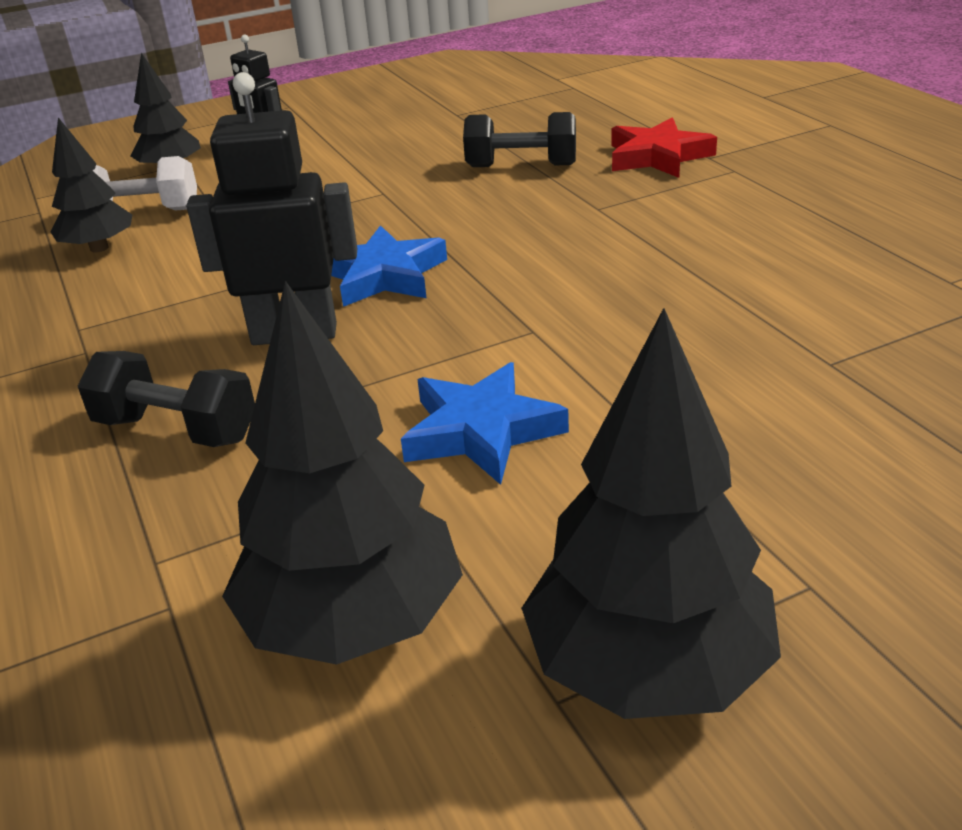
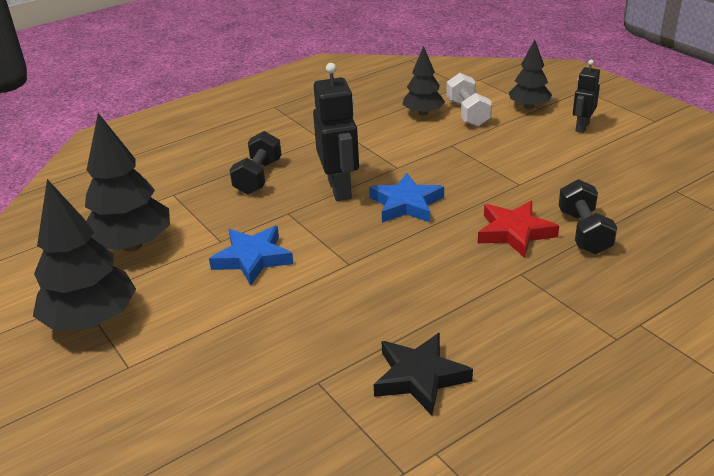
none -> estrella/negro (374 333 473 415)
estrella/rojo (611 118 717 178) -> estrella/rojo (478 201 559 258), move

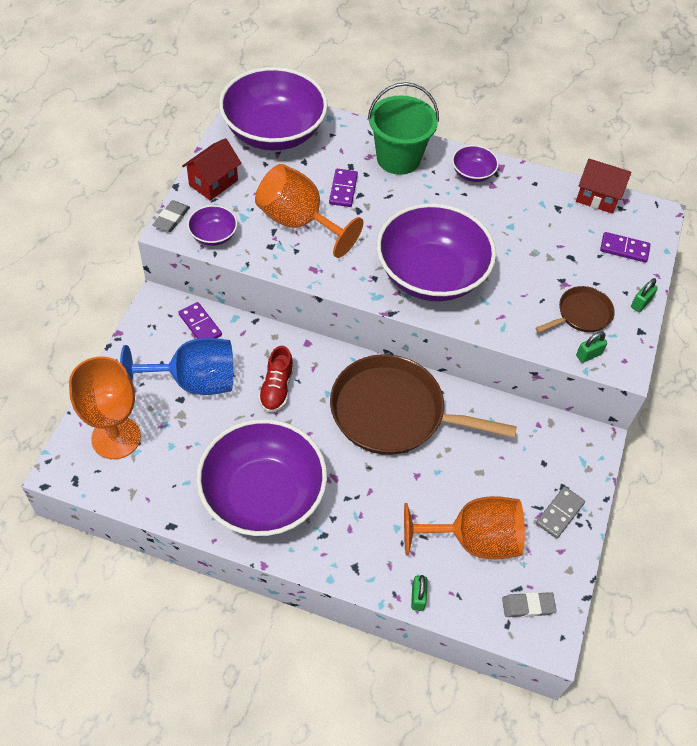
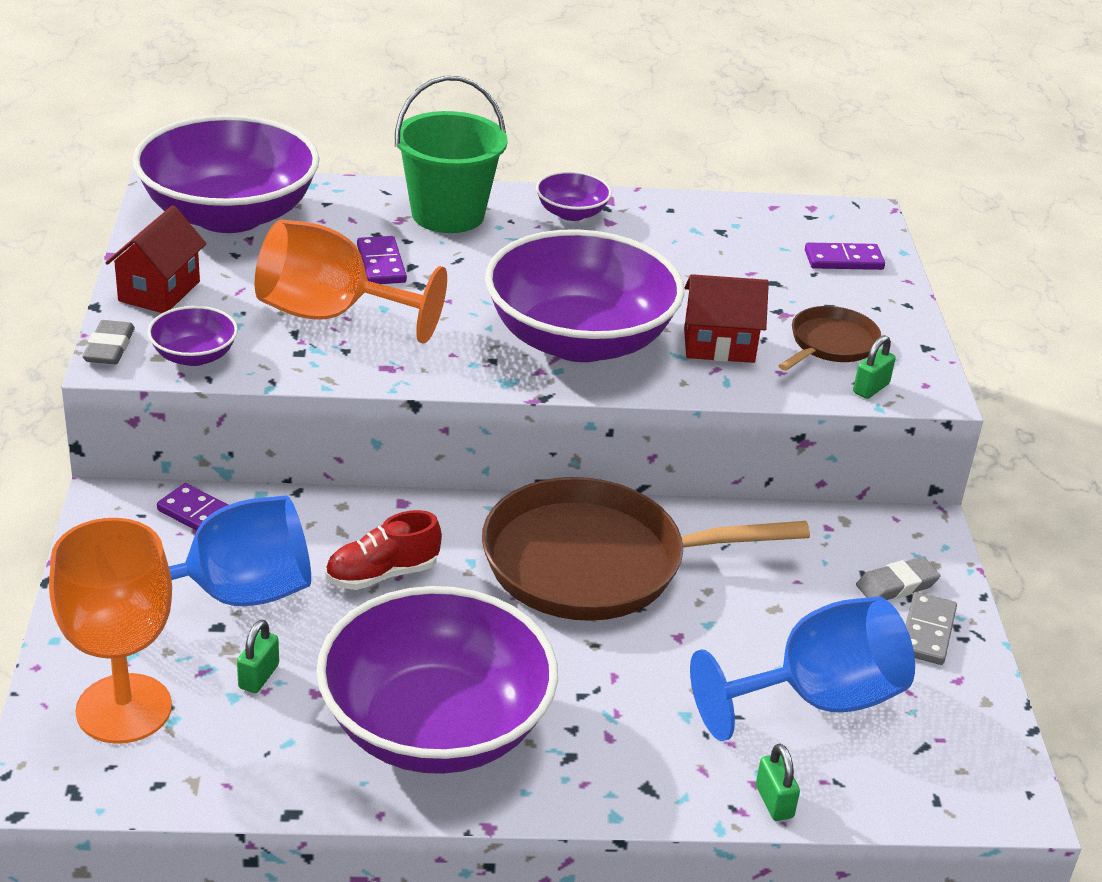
candado/verde (631 278 658 312) -> candado/verde (237 619 279 693), move
zapato/rojo (258 346 294 412) -> zapato/rojo (325 510 442 590), 75 degrees clockwise
casa/rojo (576 159 631 214) -> casa/rojo (684 274 769 363), move
copa/naranja (404 496 525 560) -> copa/azul (690 597 915 741)
goma de borrar/gris (502 592 557 617) -> goma de borrar/gris (856 557 941 600), move

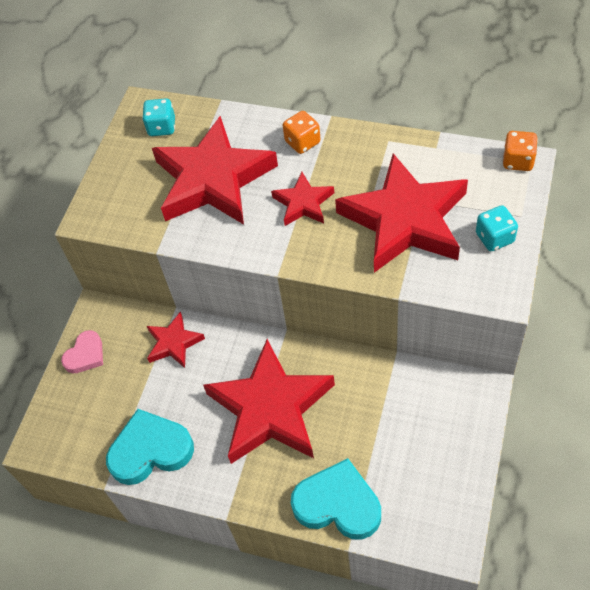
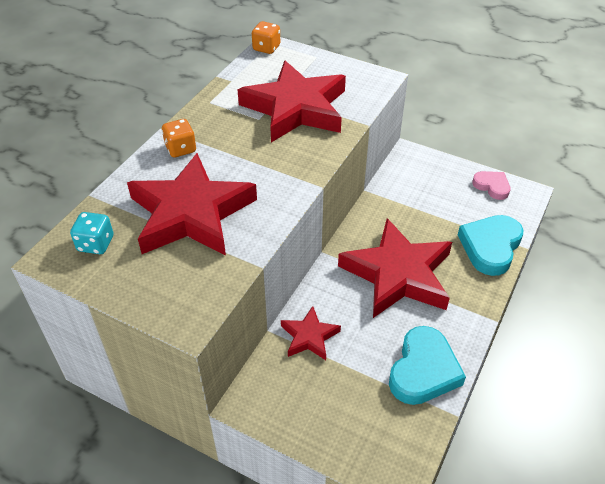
corazón/turquesa (106 409 194 485) -> corazón/turquesa (389 326 466 405), 150 degrees counterclockwise
corazón/rosa (61 330 103 373) -> corazón/rosa (472 171 511 200), move
estrella/rojo (271 172 334 226) -> none
dado/turquesa (476 205 518 251) -> none

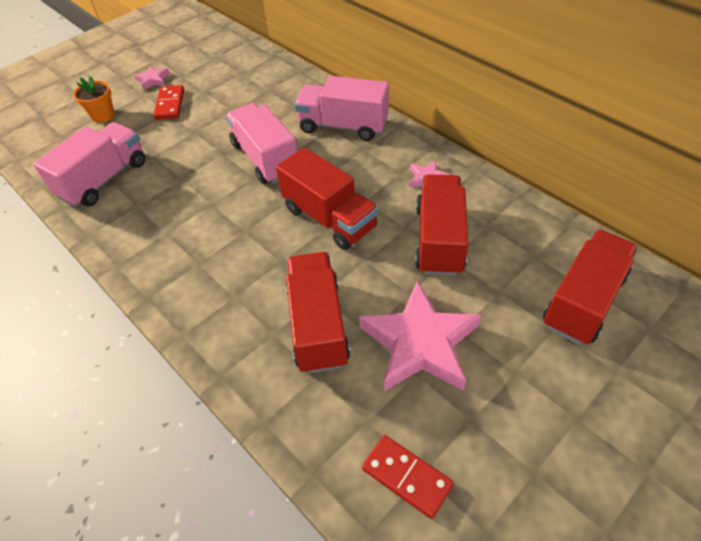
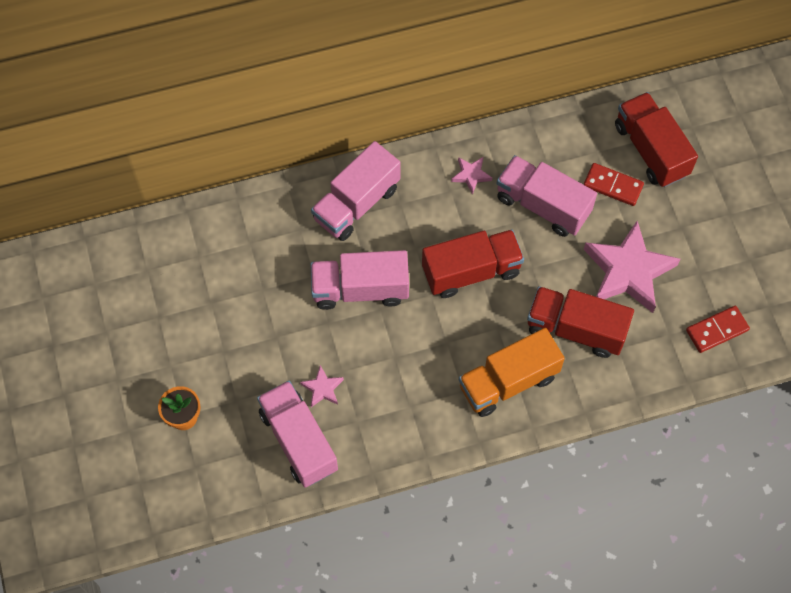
estrella/rosa (134 66 170 90) -> estrella/rosa (300 365 344 407), move
none -> camión/naranja (459 328 565 417)
camión/rojo (415 174 469 276) -> camión/rosa (496 155 597 237)
ficha de dominó/rojo (153 85 184 120) -> ficha de dominó/rojo (584 163 644 206), move

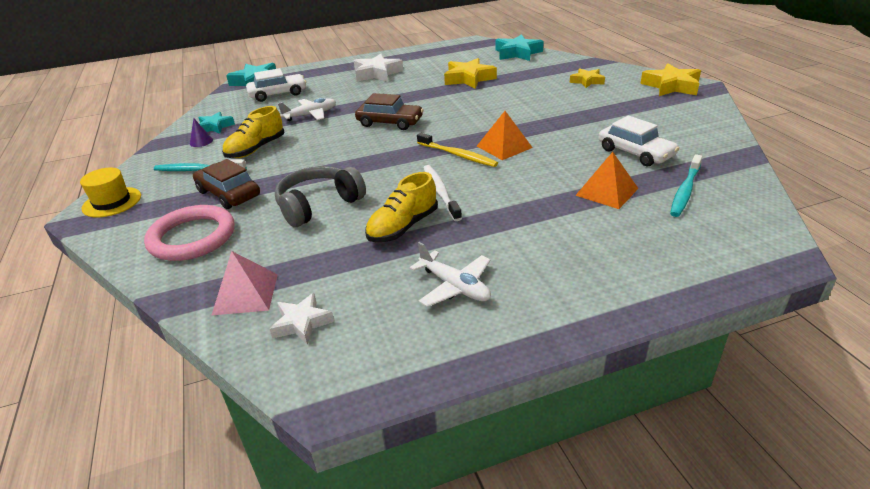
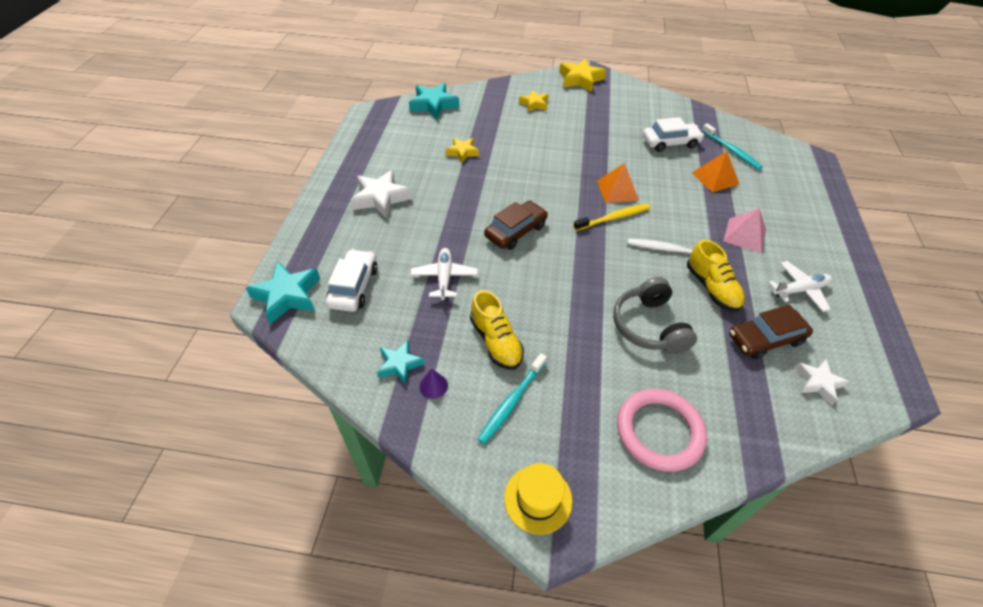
estrella/amarillo (444 58 497 89) -> estrella/amarillo (445 138 479 163), x0.62
pirámide/rosa (212 251 278 315) -> pirámide/rosa (723 208 766 253), move
coche/marrón (193 159 260 209) -> coche/marrón (729 304 813 359), move

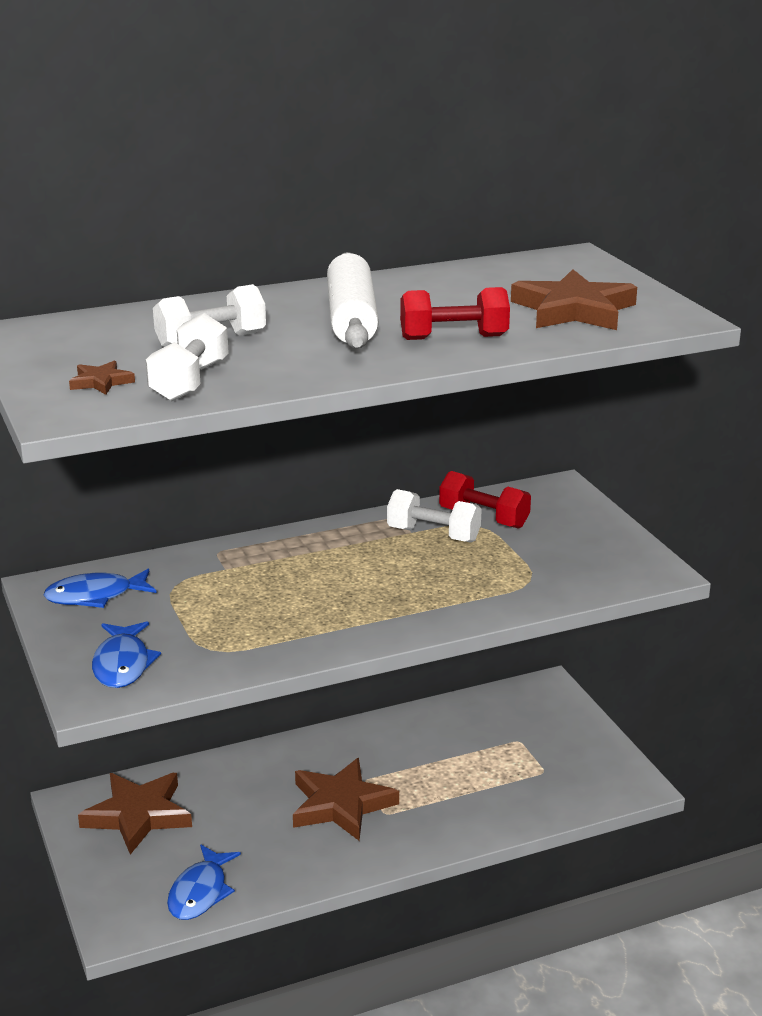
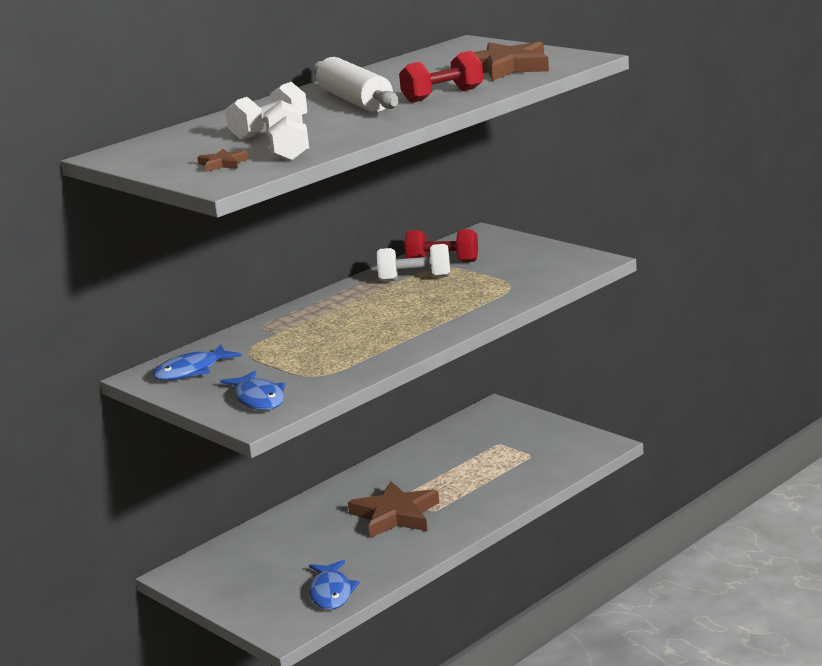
estrella/marrón (78 773 192 855) -> none

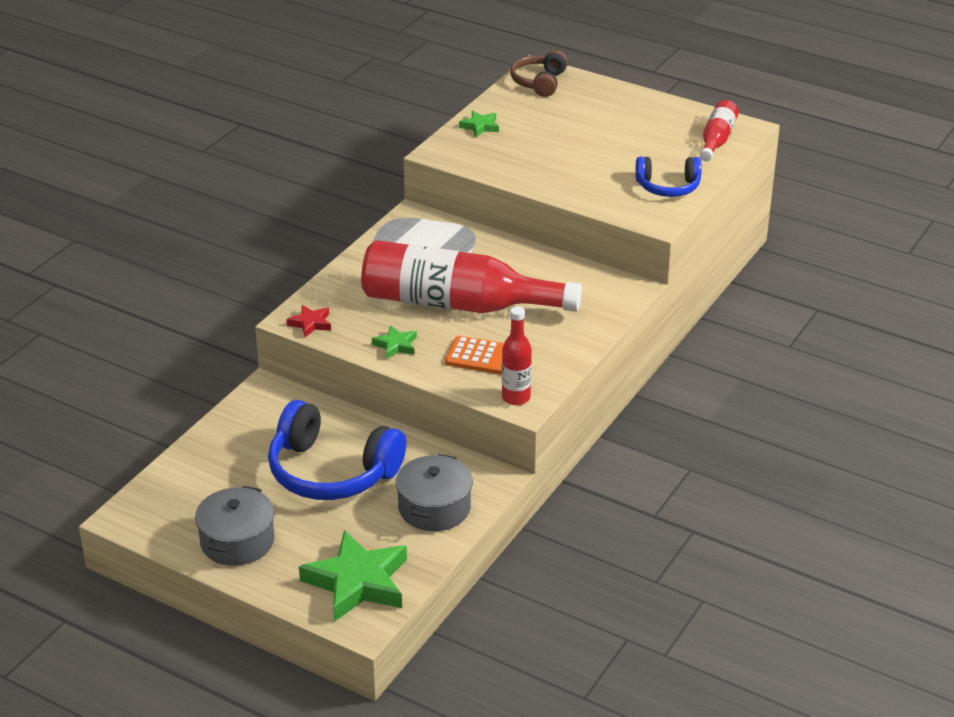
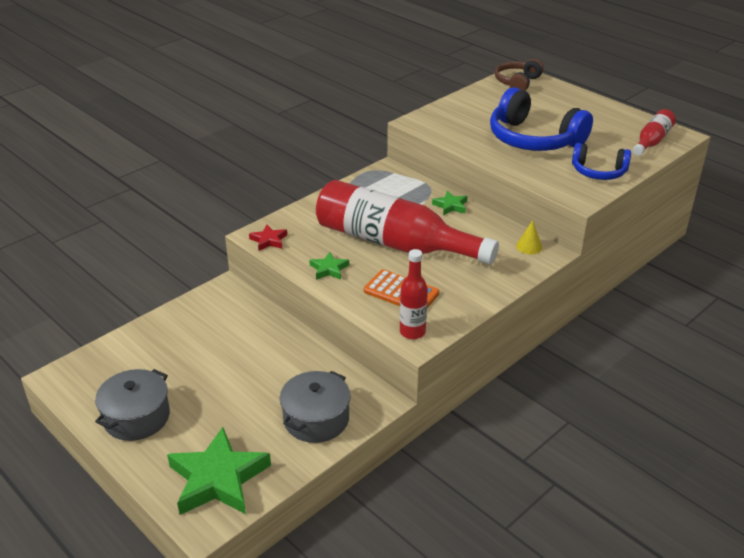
estrella/verde (459 110 499 137) -> estrella/verde (432 191 467 215), move
auriculares/azul (268 400 406 500) -> auriculares/azul (490 87 593 151), move
none -> cono/amarillo (516 220 542 254)

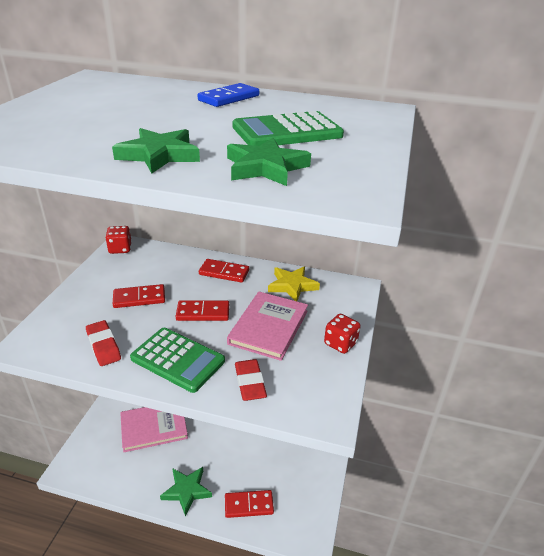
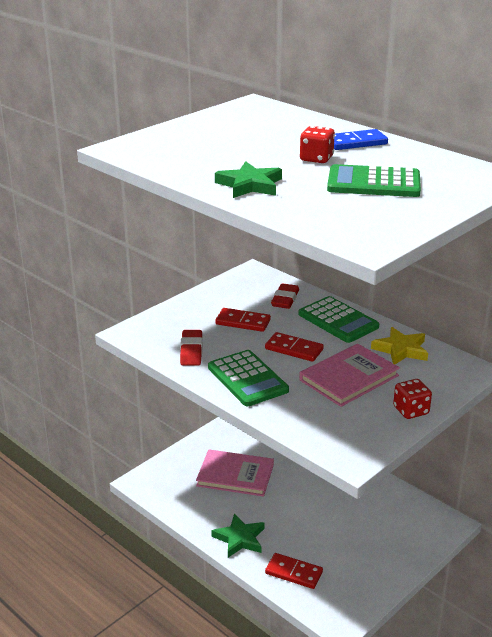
goma de borrar/rojo (235 359 267 401) -> goma de borrar/rojo (271 283 299 309), move
ficha de dominó/rojo (199 259 249 283) -> calculadora/verde (298 296 380 343)
dado/rojo (105 226 132 254) -> dado/rojo (300 126 335 163), move
estrella/verde (227 138 311 186) -> none

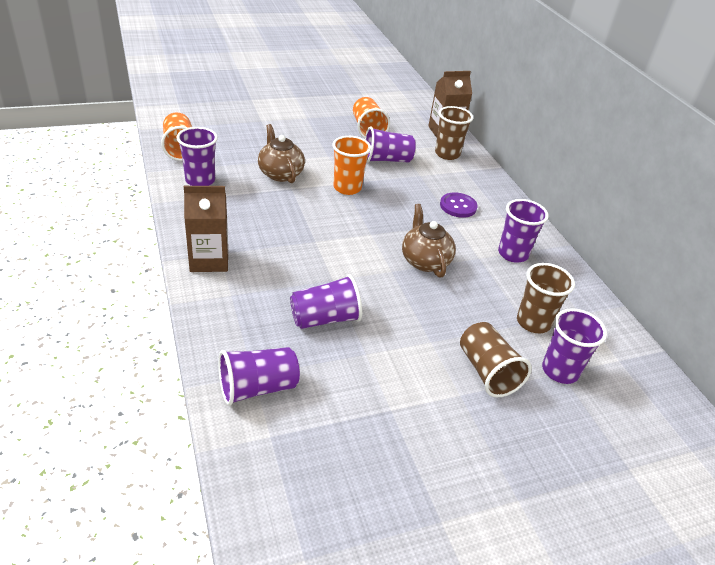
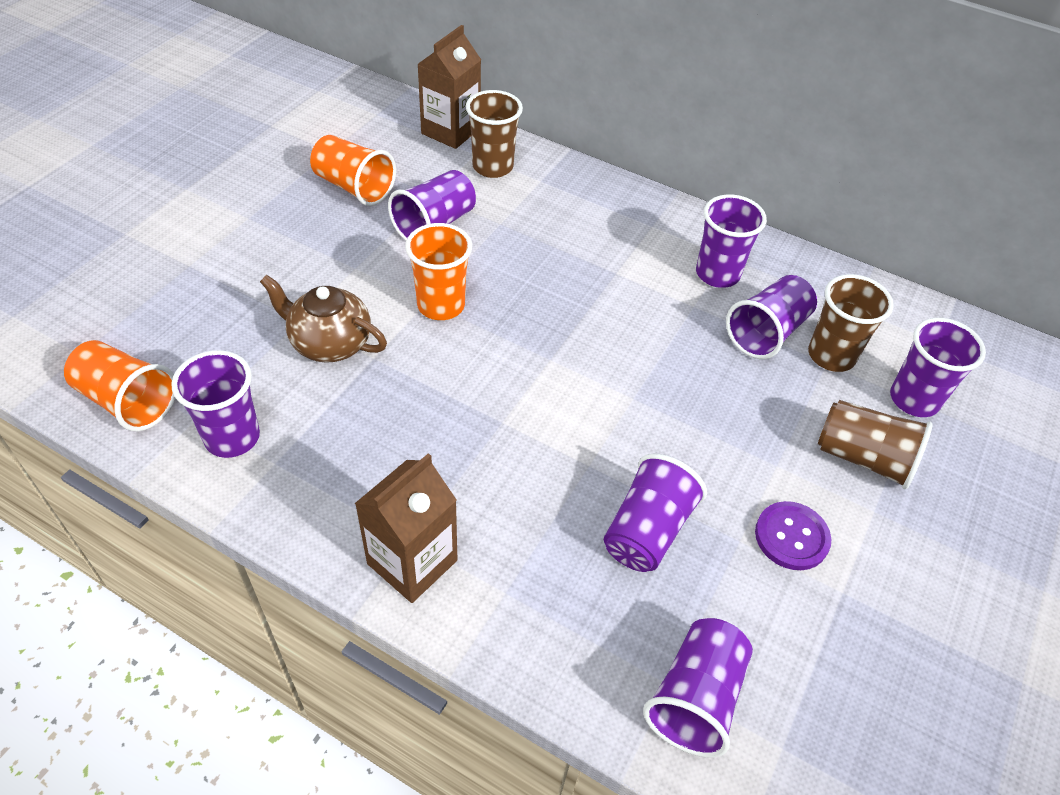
none -> vaso/morado (726 275 817 359)
botón/morado (440 192 478 218) -> botón/morado (755 501 831 570), move
tetera/marrón (402 204 456 278) -> none

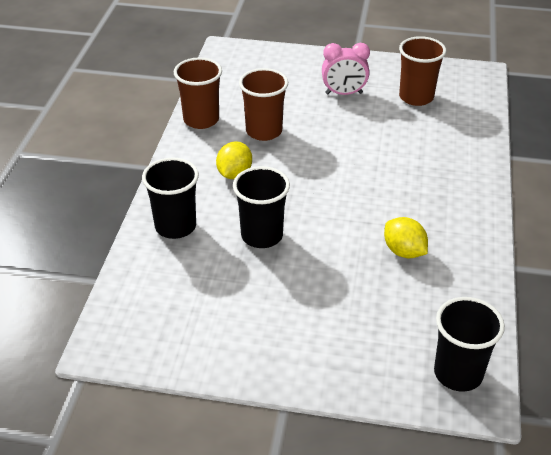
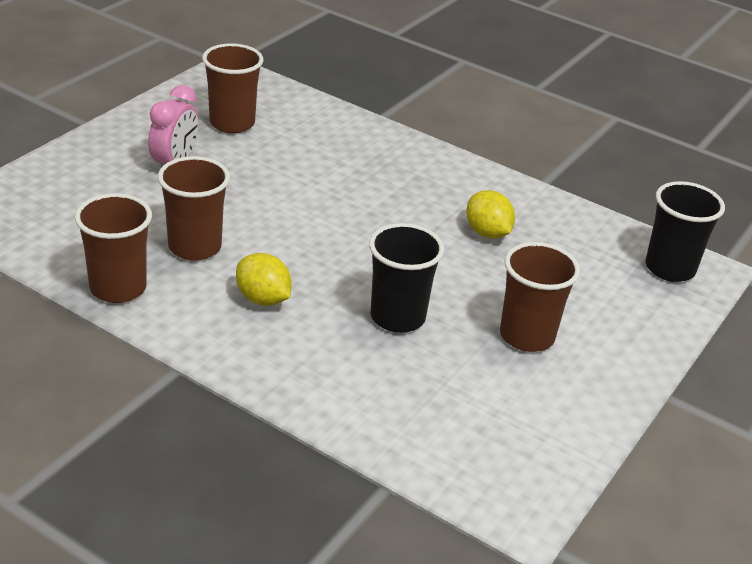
limón/amarillo (384 217 428 258) -> limón/amarillo (466 190 515 239), 75 degrees clockwise
none -> vaso/marrón (500 242 580 352)
vaso/negro (142 158 199 239) -> none

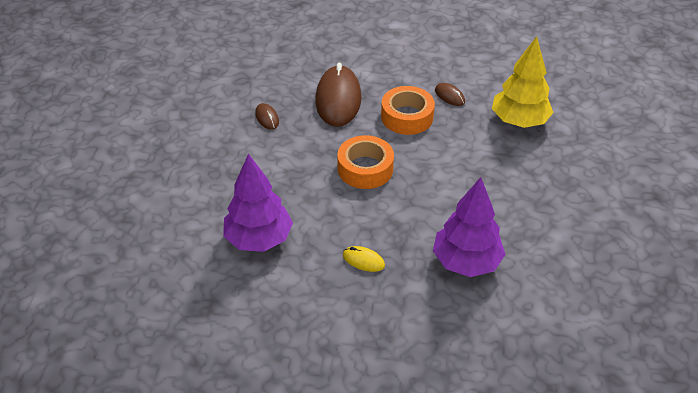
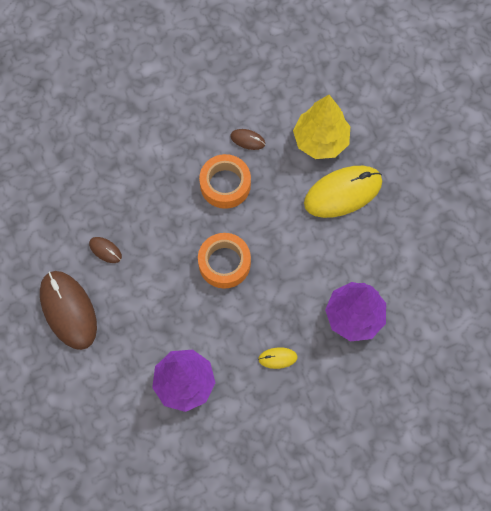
ratón/marrón (315 63 361 127) -> ratón/marrón (40 271 97 350), move
none -> ratón/amarillo (304 166 382 218)

